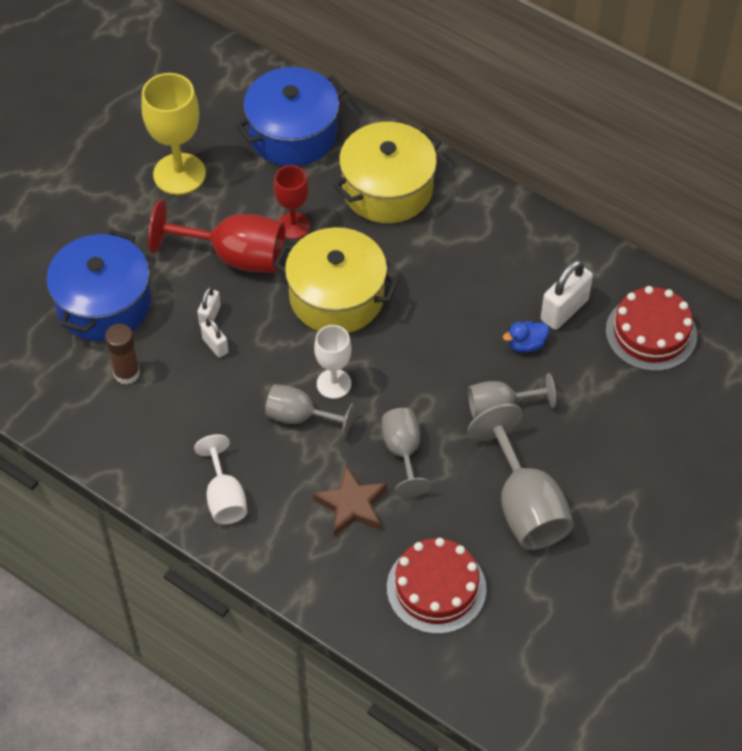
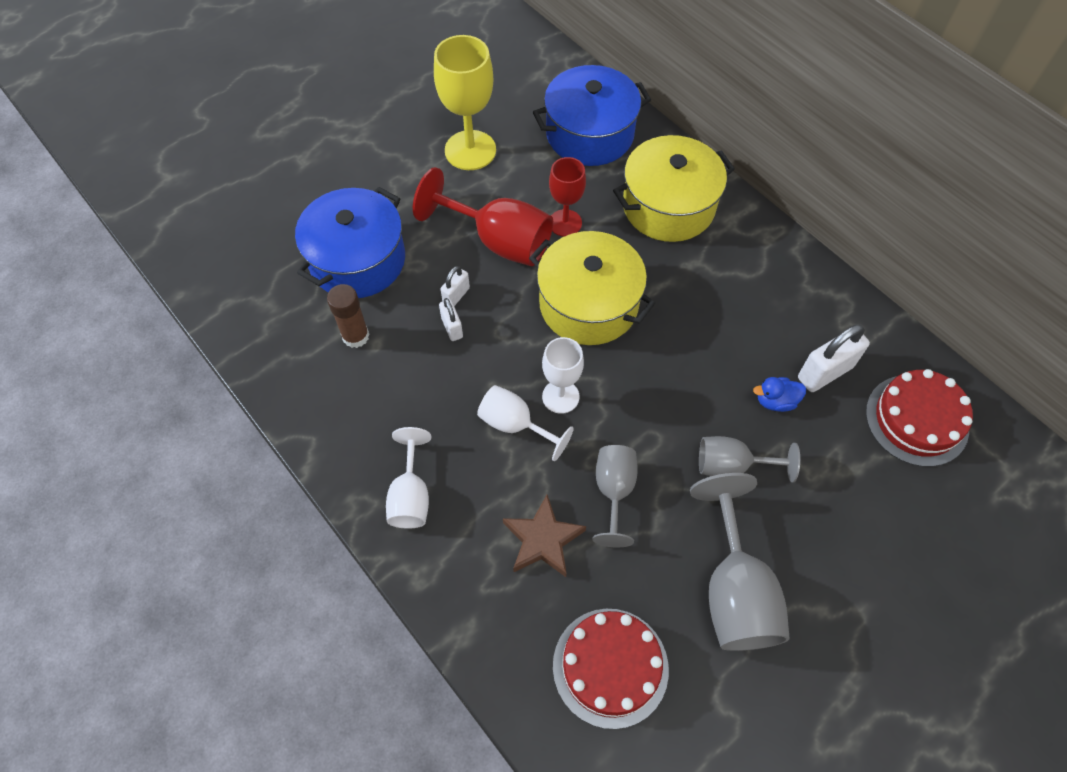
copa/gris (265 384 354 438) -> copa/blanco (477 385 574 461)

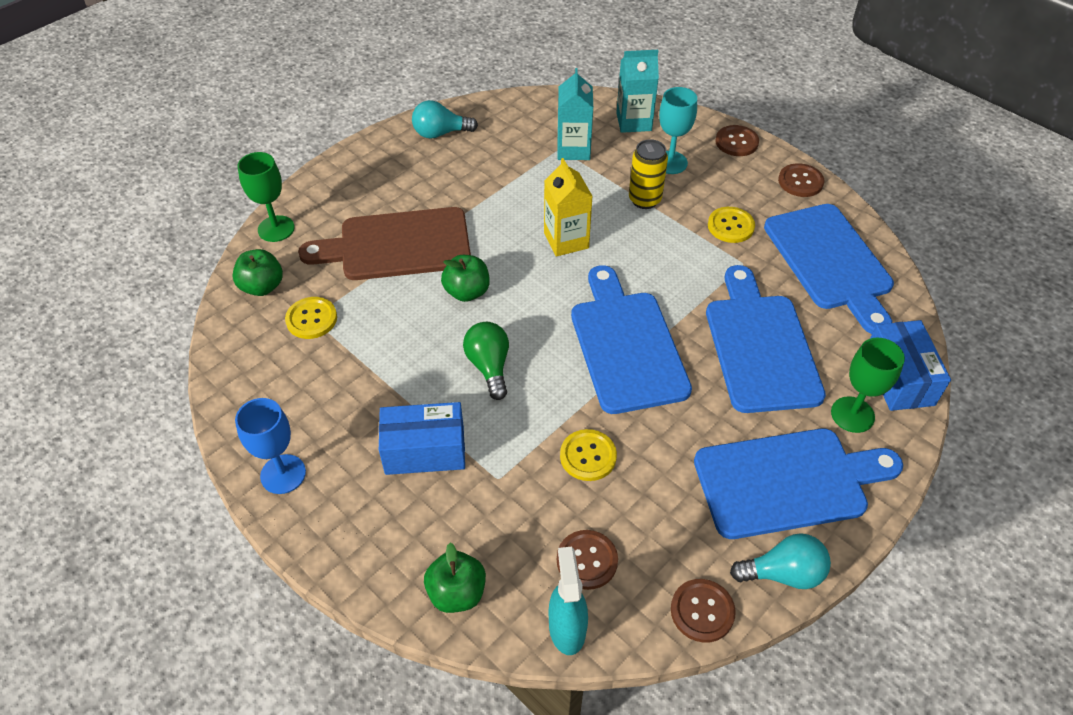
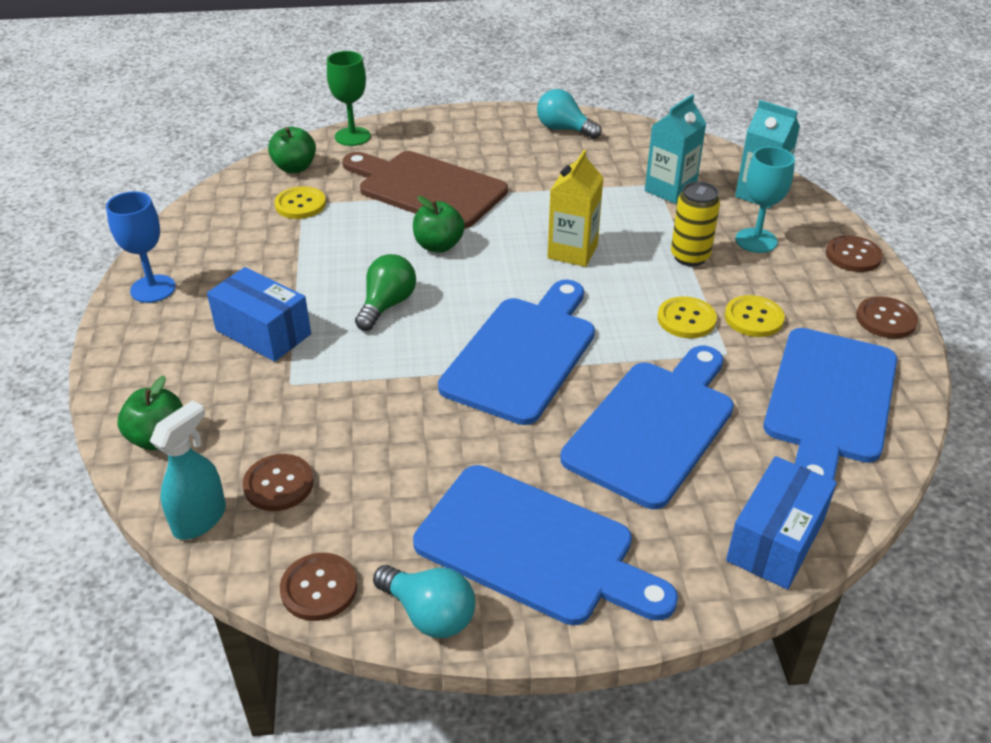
botón/amarillo (560 429 617 481) -> botón/amarillo (657 296 717 338), move
copa/verde (831 338 905 433) -> none

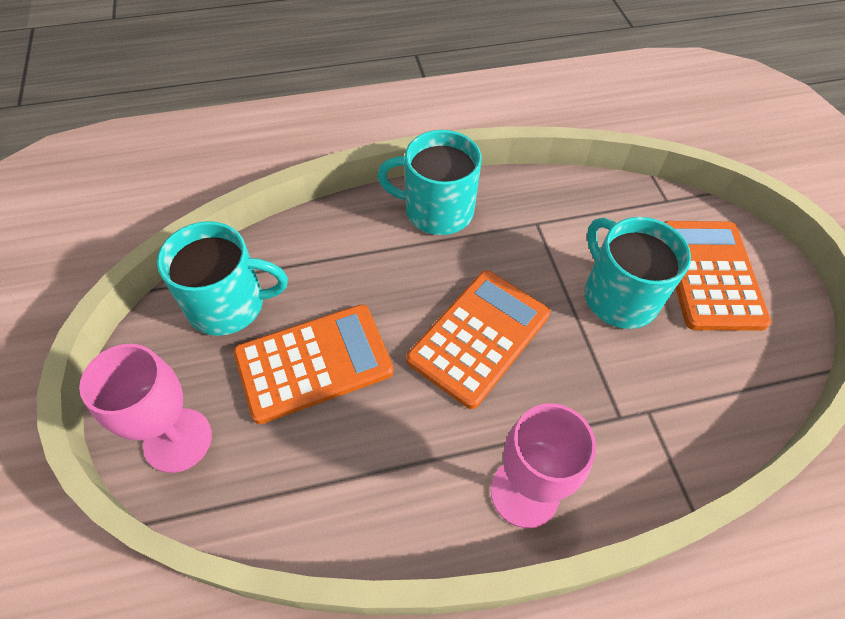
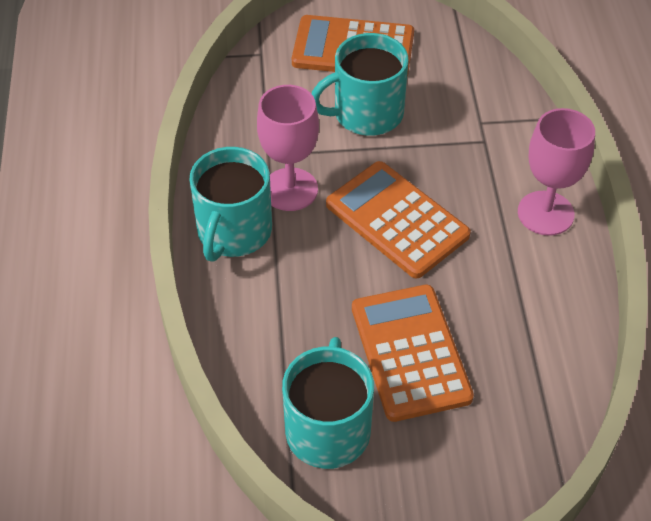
copa/rosa (79 344 212 473) -> copa/rosa (257 85 319 211), move

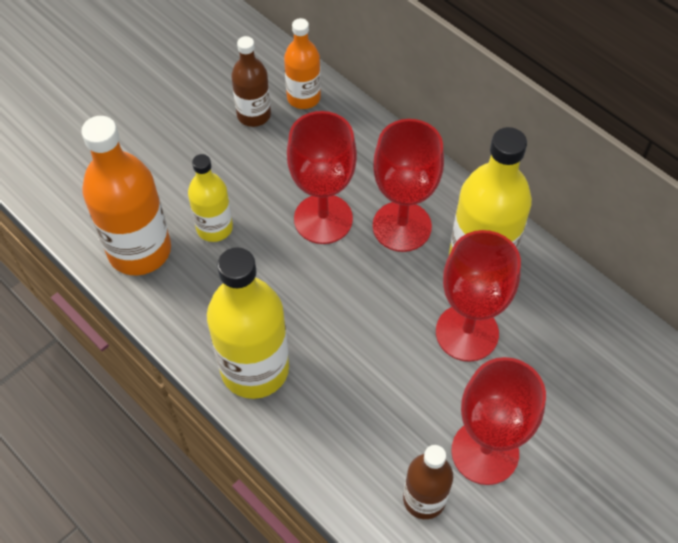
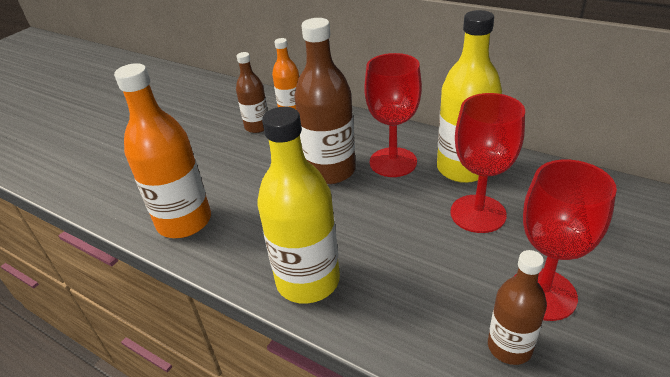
copa/rojo (287 111 357 244) -> botella/marrón (294 18 356 184)
botella/amarillo (188 154 233 242) -> none

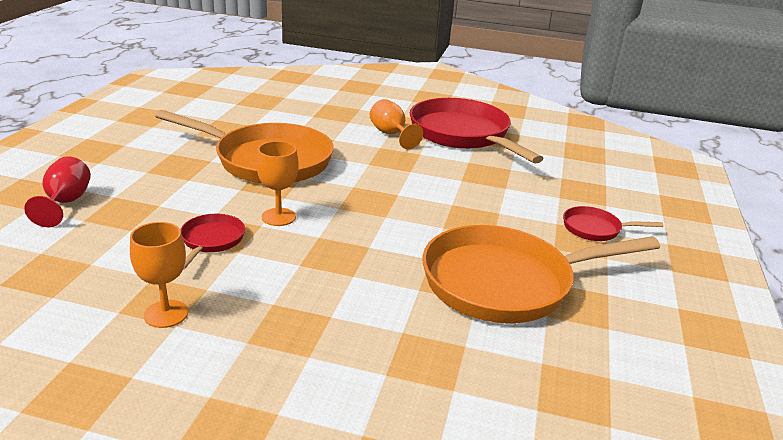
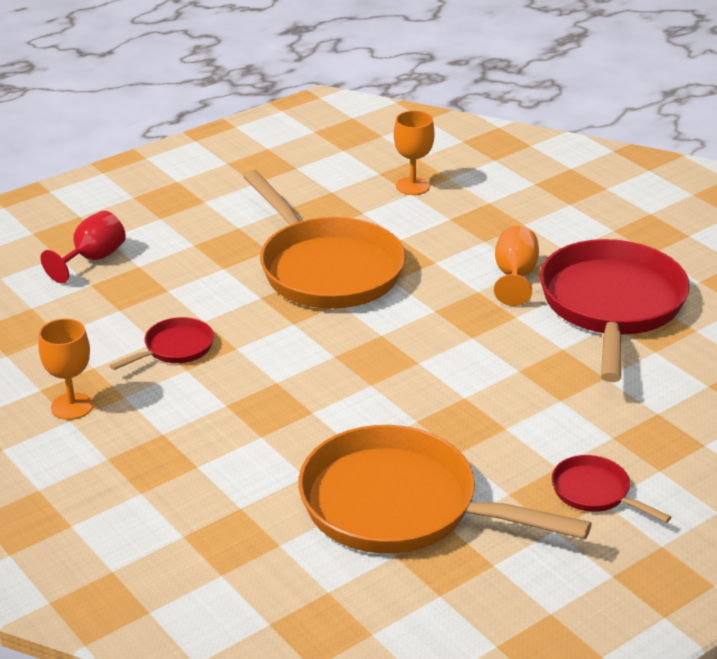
copa/naranja (256 141 299 226) -> copa/naranja (394 111 435 195), move

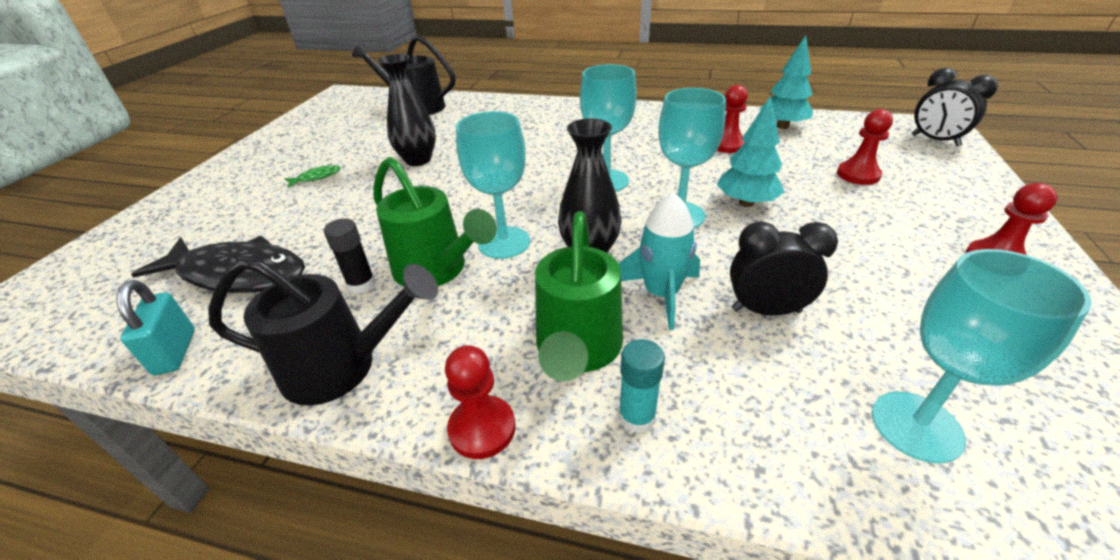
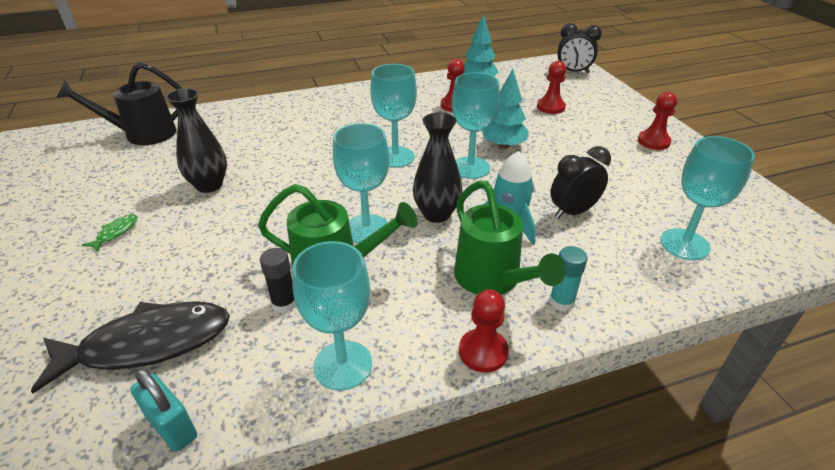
regadera/negro (208 258 438 406) -> copa/turquesa (292 241 372 391)

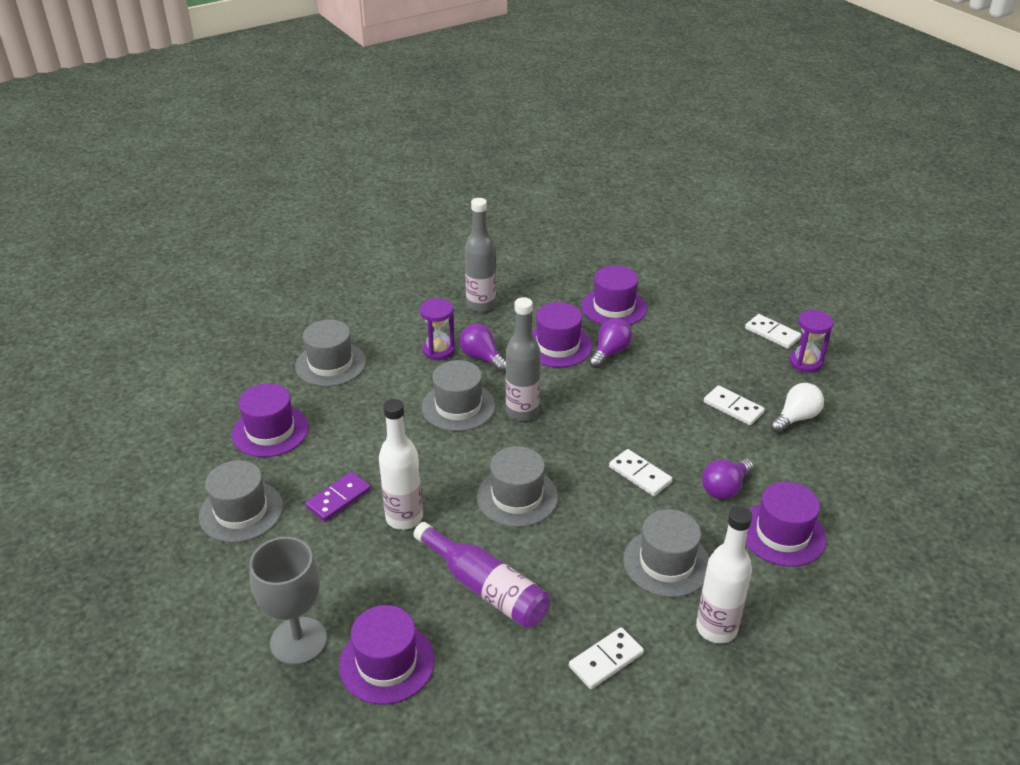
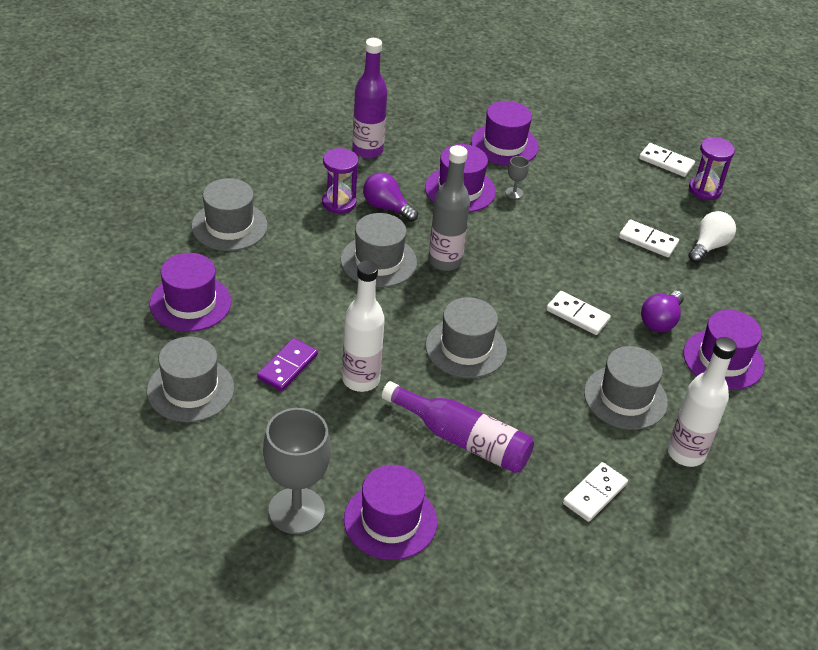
botella/gris (465 198 496 312) -> botella/morado (352 38 387 159)
bombilla/morado (589 318 632 368) -> copa/gris (505 156 529 199)

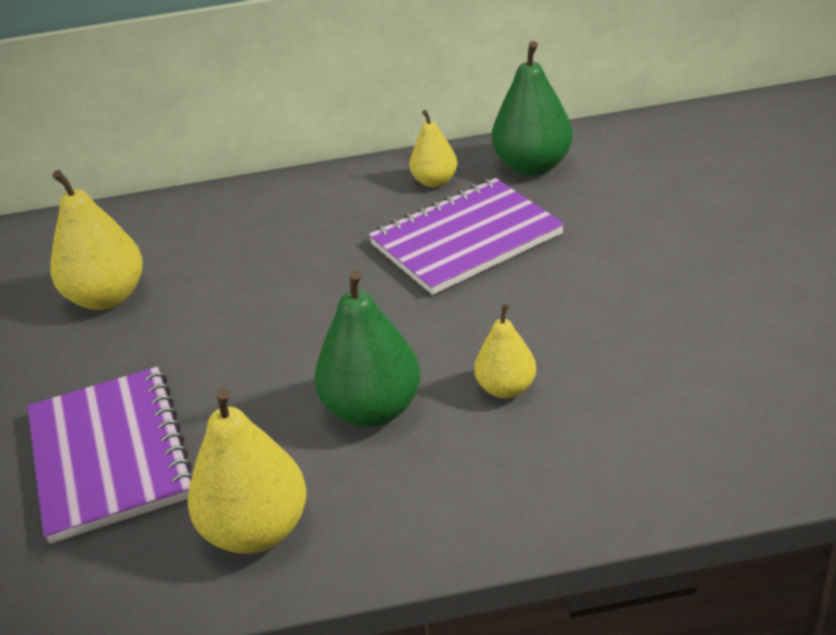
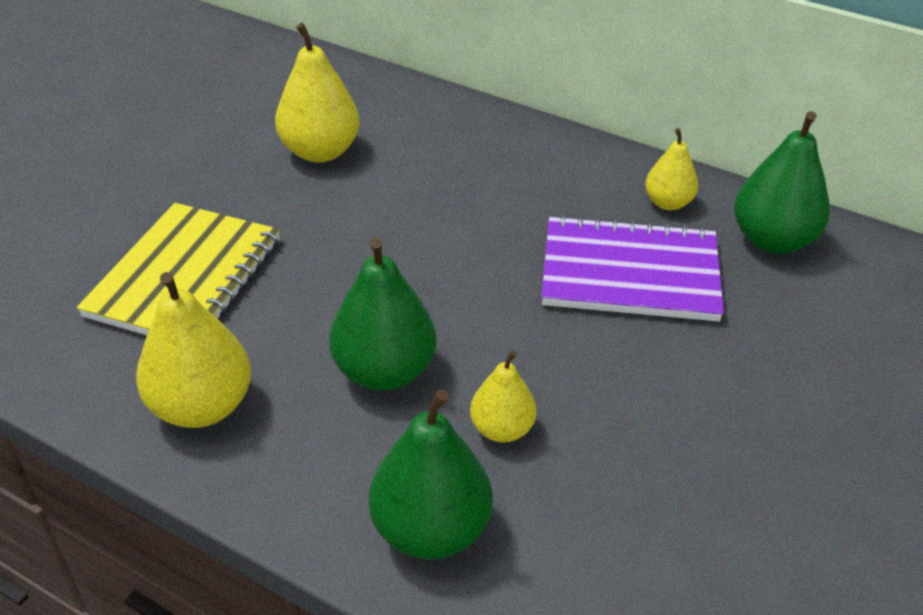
cuaderno/morado (28 367 192 544) -> cuaderno/amarillo (77 203 280 335)
none -> pera/verde (369 389 493 559)

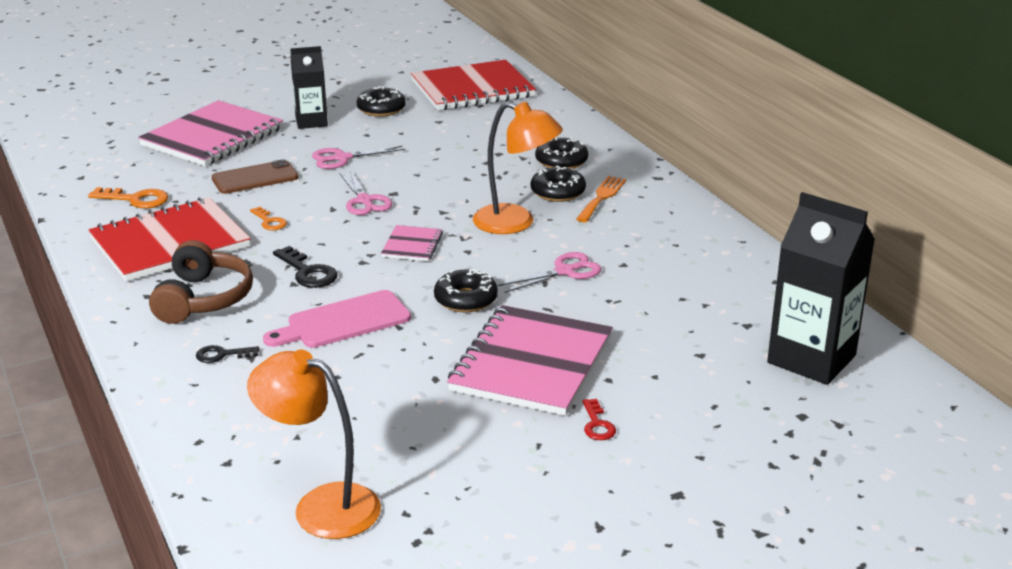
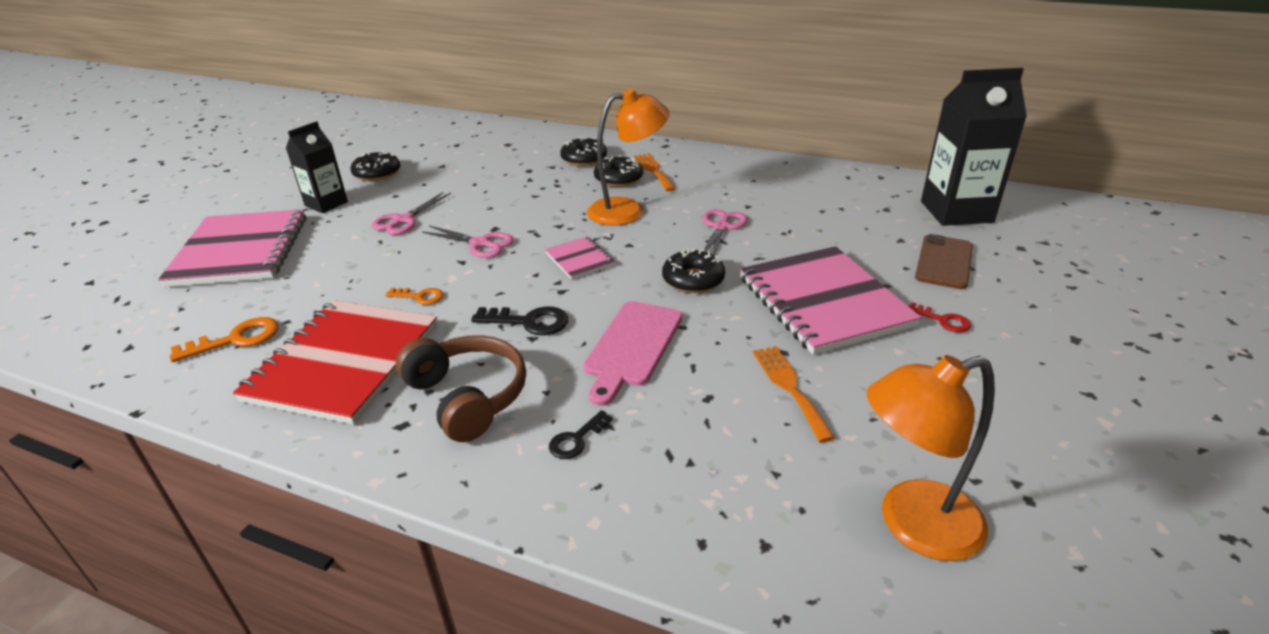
none -> tenedor/naranja (753 346 835 442)
móvil/marrón (212 159 299 194) -> móvil/marrón (915 234 973 289), move
cuaderno/rojo (411 60 536 110) -> none

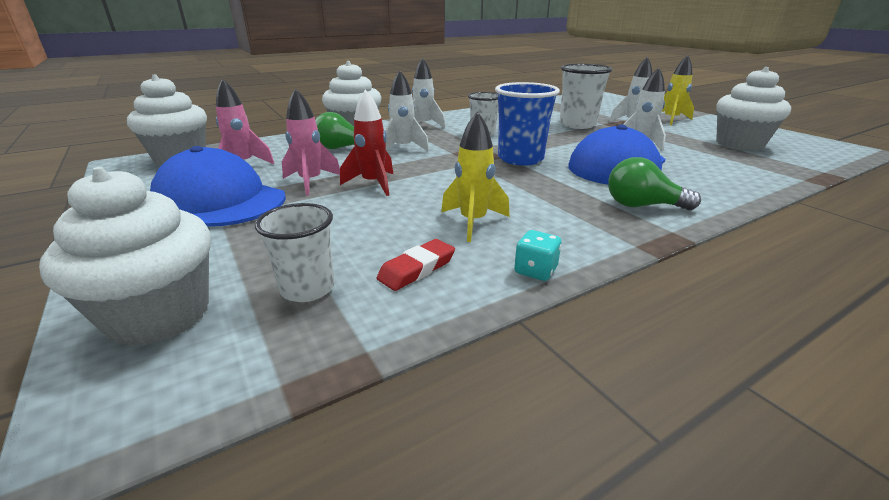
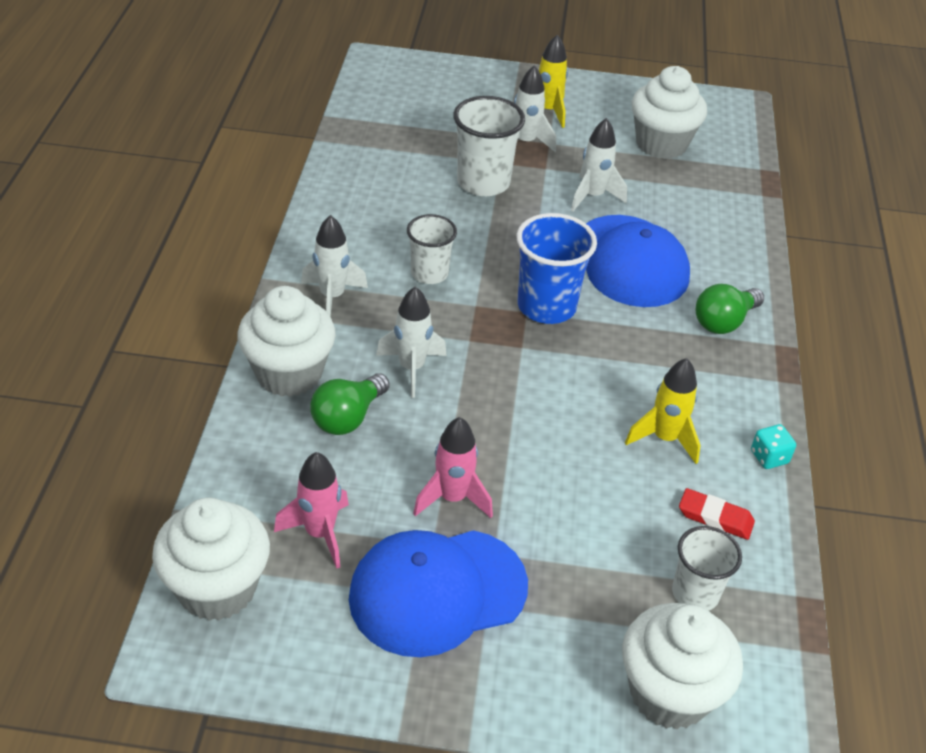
goma de borrar/rojo (377 239 455 291) -> goma de borrar/rojo (679 488 755 540), 60 degrees counterclockwise
cohete/rojo (340 90 393 196) -> none

